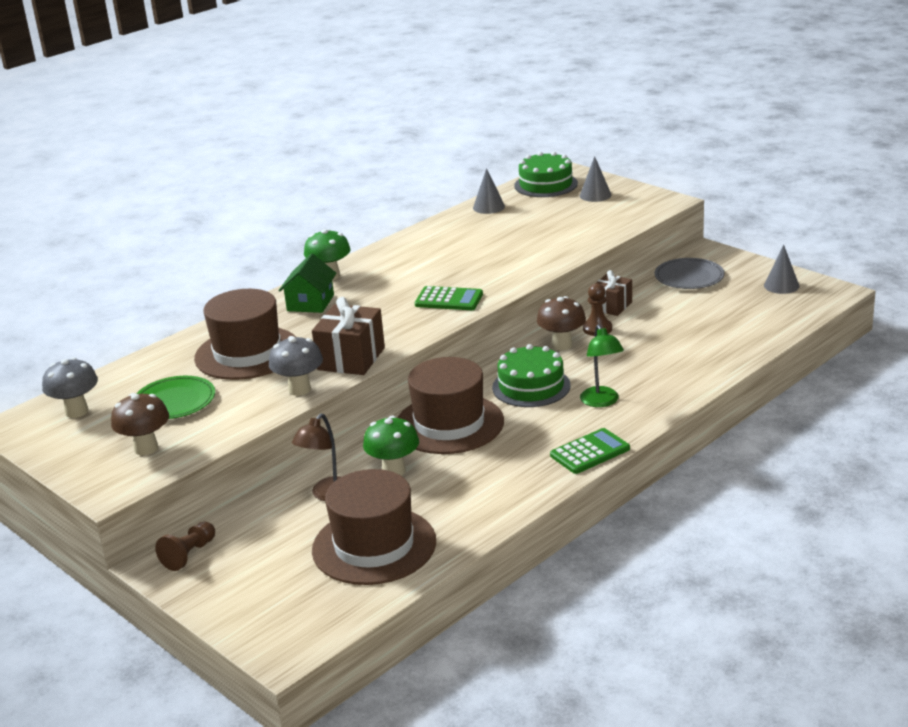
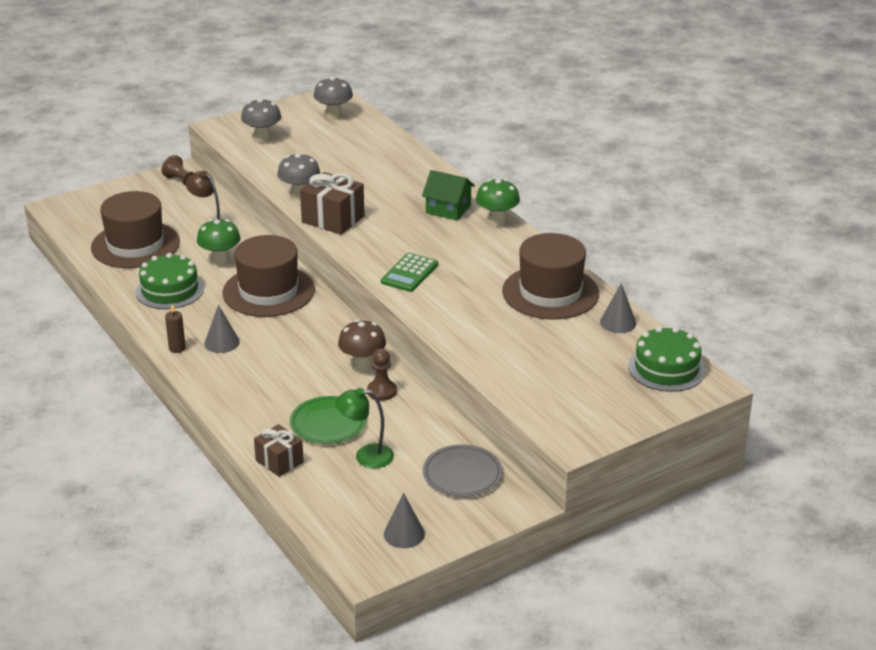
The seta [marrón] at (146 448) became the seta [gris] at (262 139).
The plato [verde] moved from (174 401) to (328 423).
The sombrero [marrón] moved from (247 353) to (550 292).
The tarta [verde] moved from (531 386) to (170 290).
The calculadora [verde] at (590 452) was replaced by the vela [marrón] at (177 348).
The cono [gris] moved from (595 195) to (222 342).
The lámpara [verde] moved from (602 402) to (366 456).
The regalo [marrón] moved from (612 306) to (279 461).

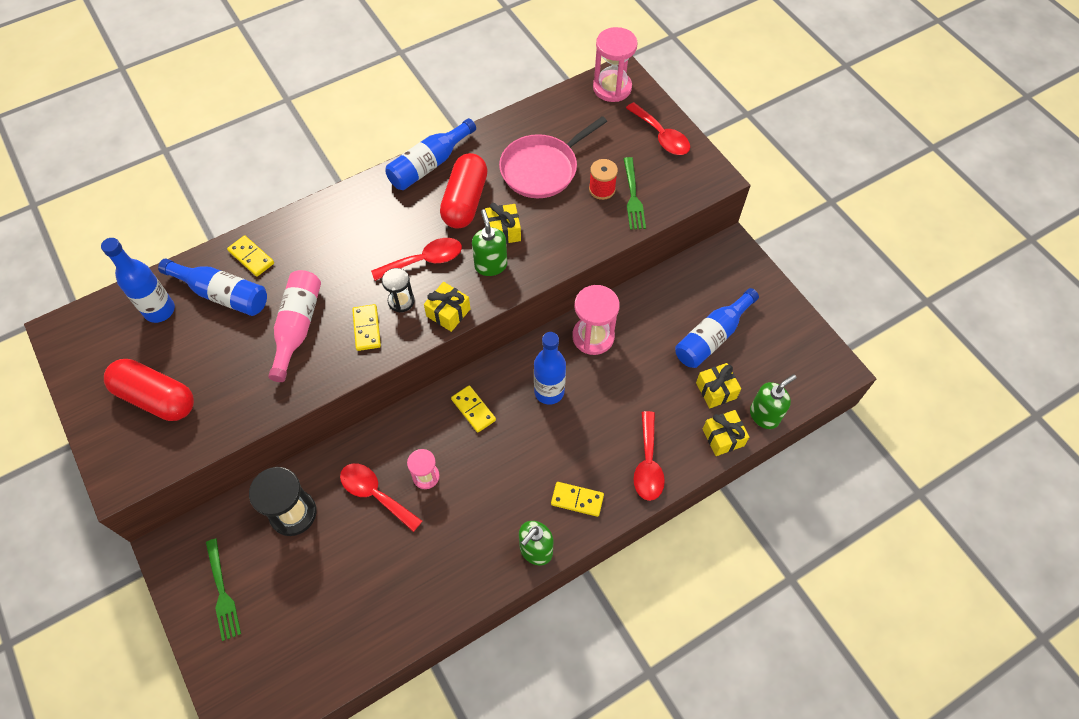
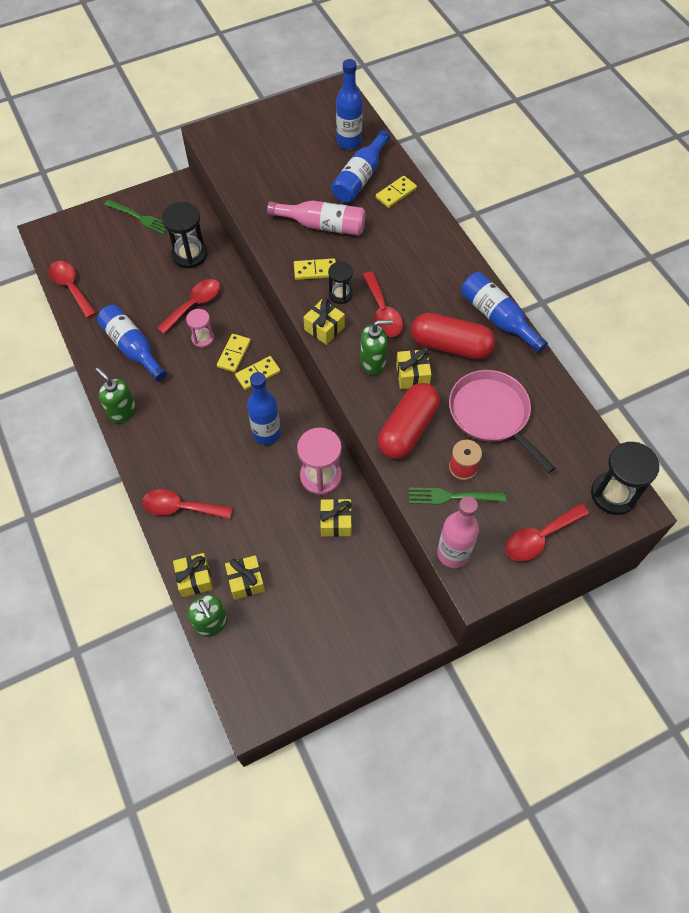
The cápsula [rojo] moved from (156 397) to (408 429).
The tenedor [verde] at (222 592) turned 135 degrees counterclockwise.
The ficha de dominó [amarillo] moved from (577 500) to (234 354).
The reloj de arena [rosa] at (612 88) became the reloj de arena [negro] at (613 494).
The botella [azul] moved from (712 337) to (133 348).
The cuchara [rojo] at (71 287) appeared.
The regalo [amarillo] at (336 522) appeared.
The botella [rosa] at (453 553) appeared.

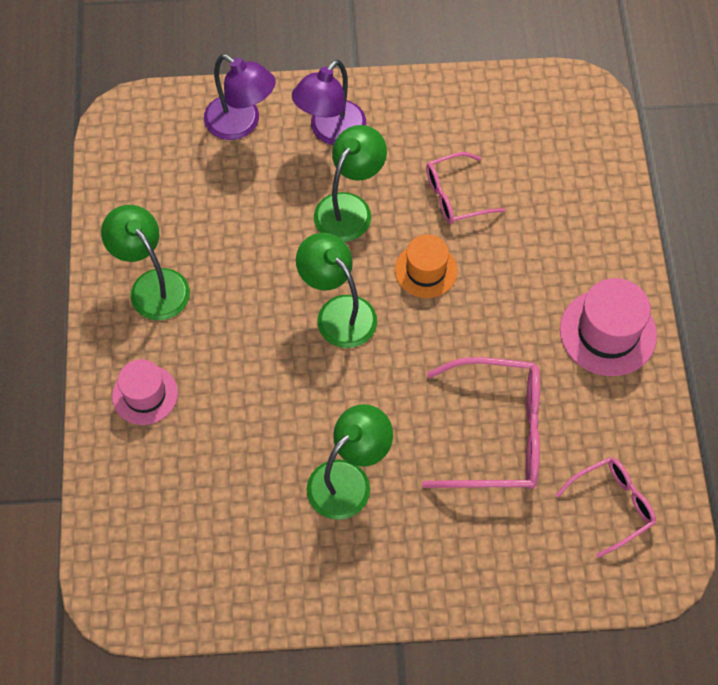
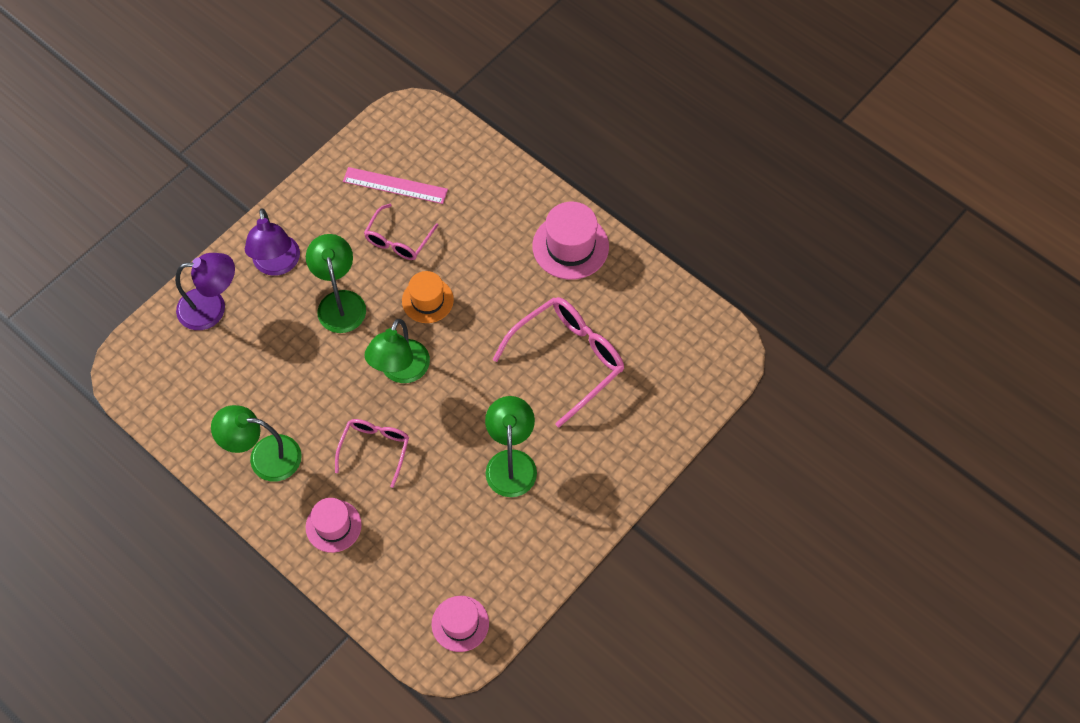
The lámpara [verde] at (338 312) turned 75 degrees counterclockwise.
The gafas [rosa] moved from (612 506) to (375 449).
The regla [rosa] at (395 185) appeared.
The sombrero [rosa] at (460 623) appeared.

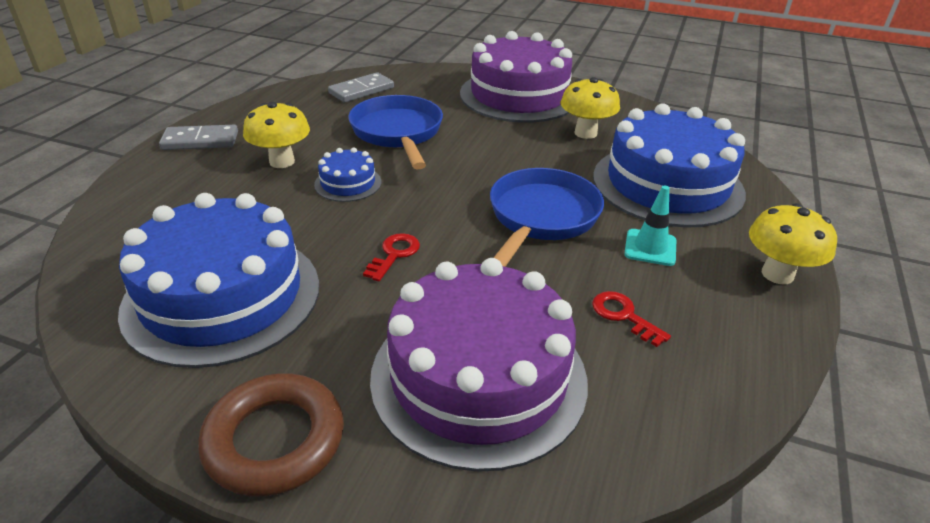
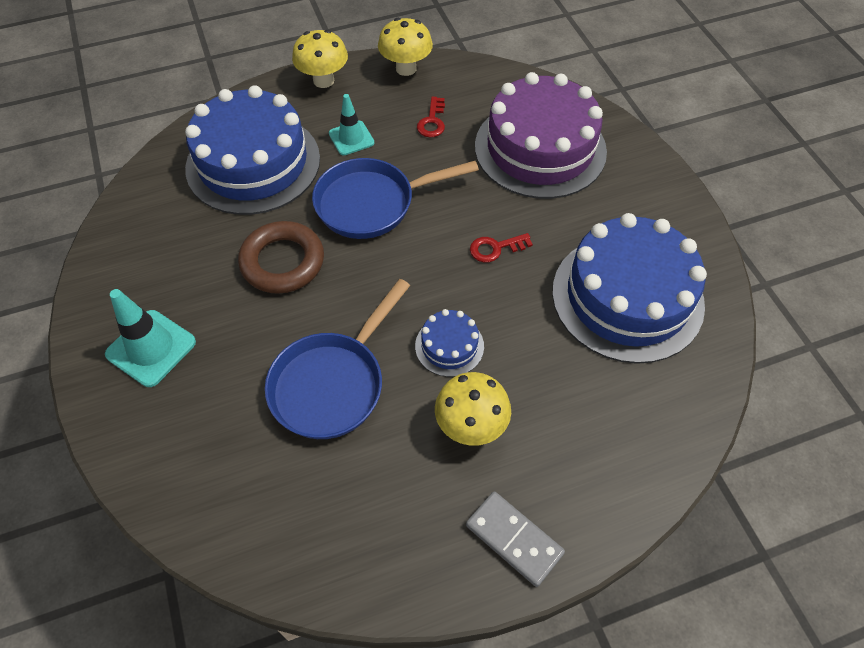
The anillo [marrón] moved from (275 440) to (282 262).
The ficha de dominó [gris] at (361 90) disappeared.
The tarta [morado] at (519 95) was replaced by the cono de tráfico [turquesa] at (151 348).
The seta [amarillo] moved from (585 133) to (406 68).

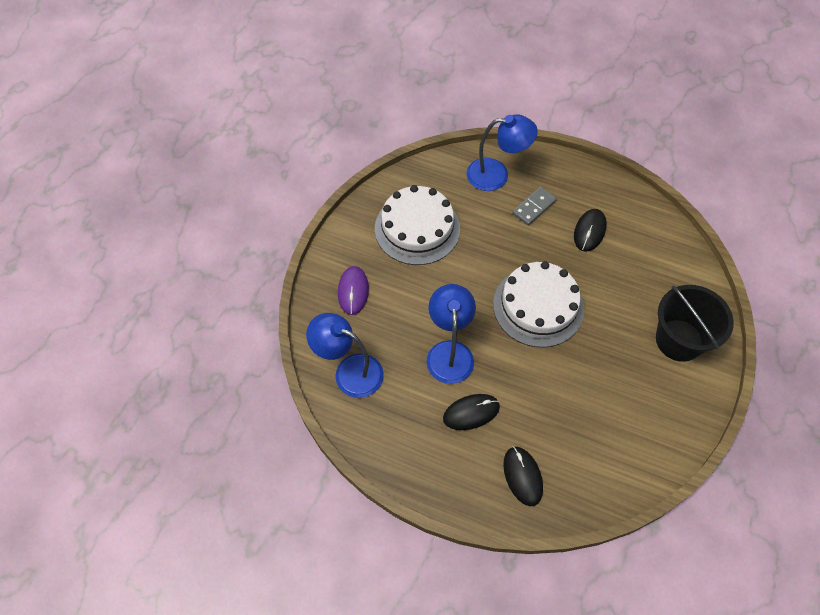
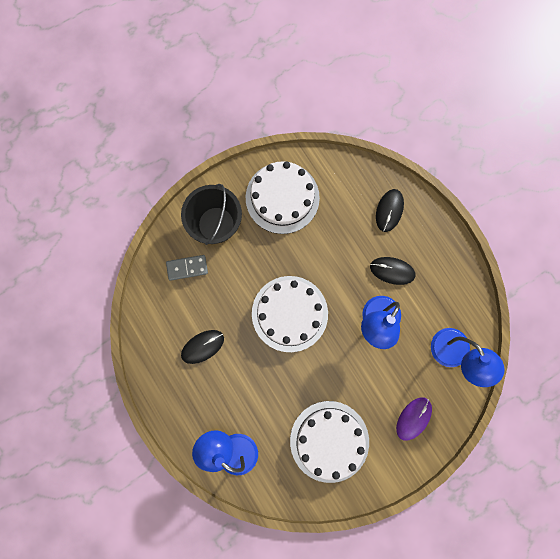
The ficha de dominó [gris] moved from (534 207) to (187 268).
The tarta [blanco] at (282 197) appeared.

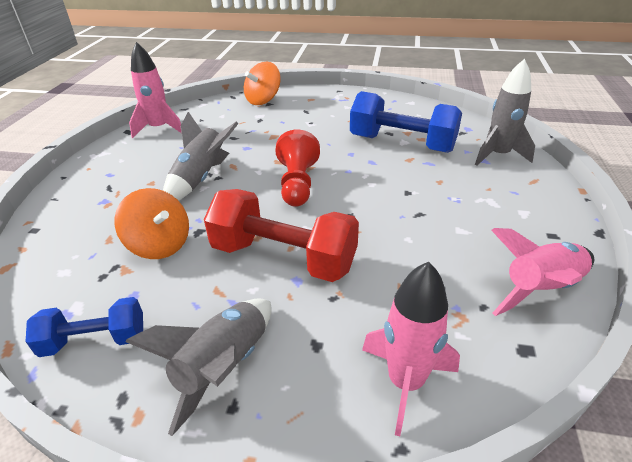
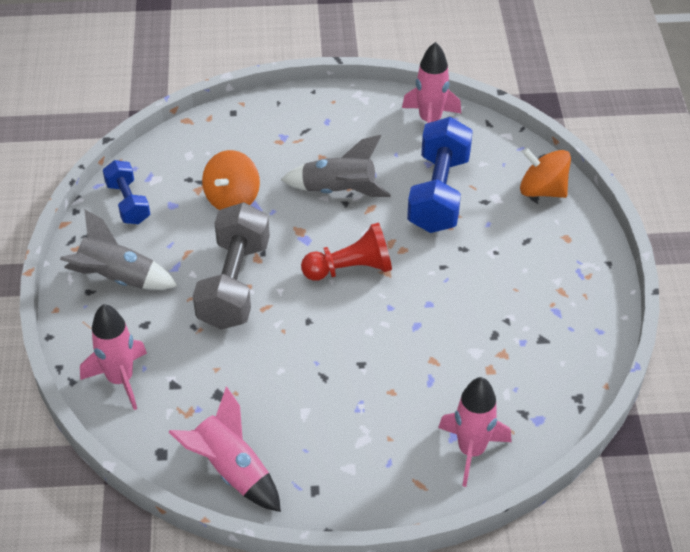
The mancuerna [rojo] at (283 257) became the mancuerna [gris] at (234 284).
The mancuerna [azul] moved from (402 144) to (438 193).
The cohete [gris] at (498 155) became the cohete [rosa] at (471 451).

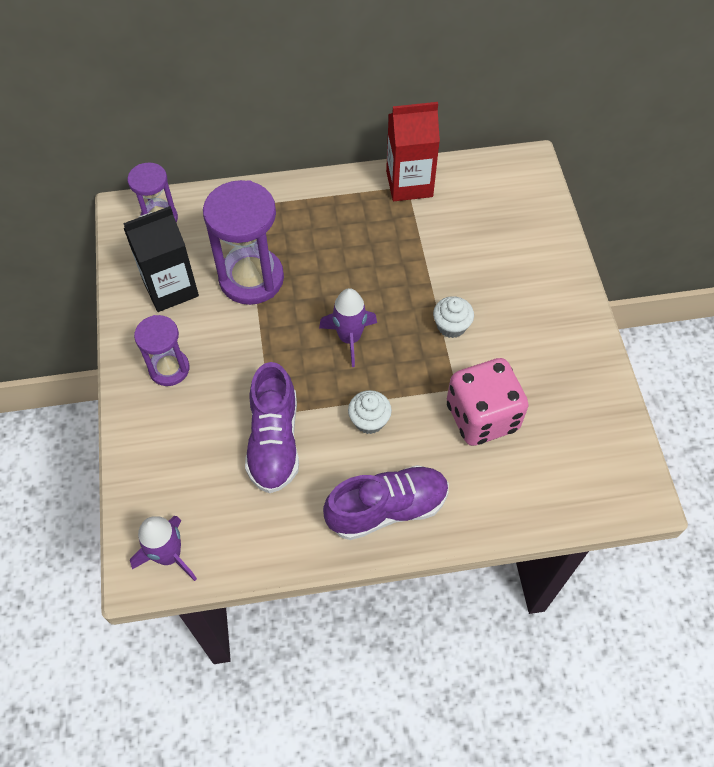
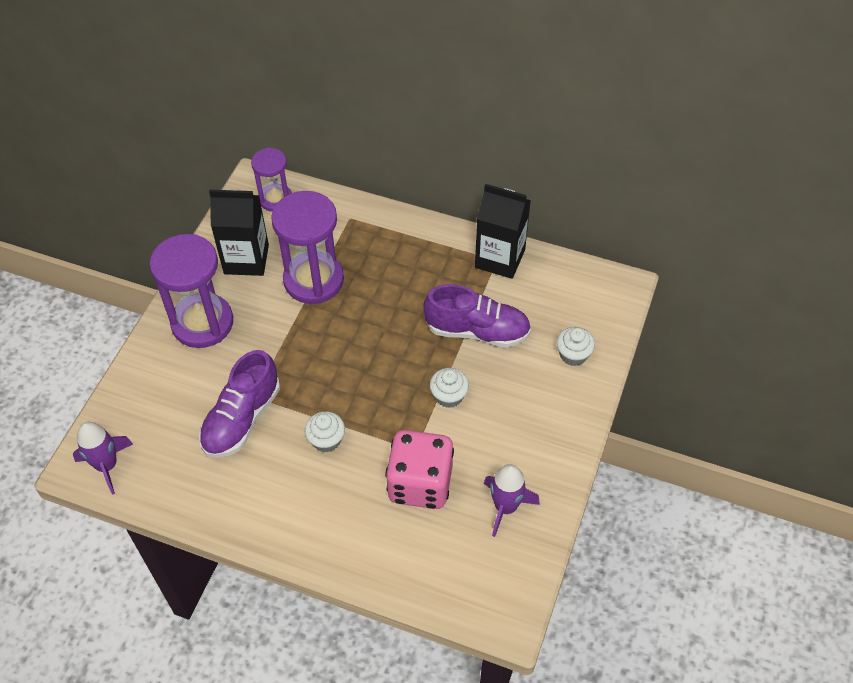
The reloj de arena [morado] at (169 369) changed to 1.70 times the size.
The cohete [morado] moved from (349 338) to (505 507).
The zapato [morado] moved from (387 508) to (477 331).
The cartón de leche [rojo] at (409 184) became the cartón de leche [negro] at (500 258).
The magdalena [blanco] at (573 355) appeared.

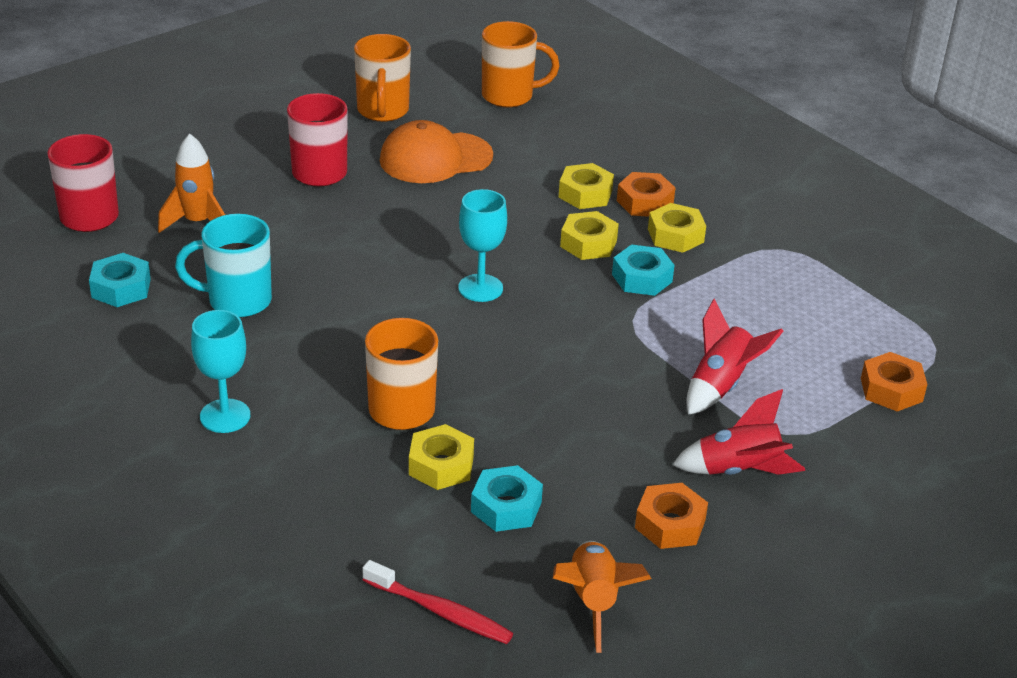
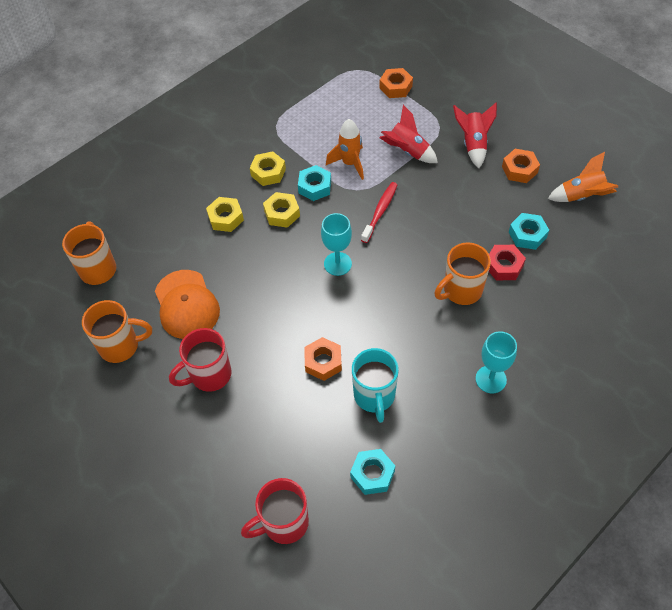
The cohete [naranja] moved from (198 223) to (350 163).
The cepillo de dientes [rojo] moved from (440 612) to (380 211).
The tuerca [amarillo] at (441 465) became the tuerca [rojo] at (504 266).
The tuerca [naranja] moved from (644 202) to (323 362).

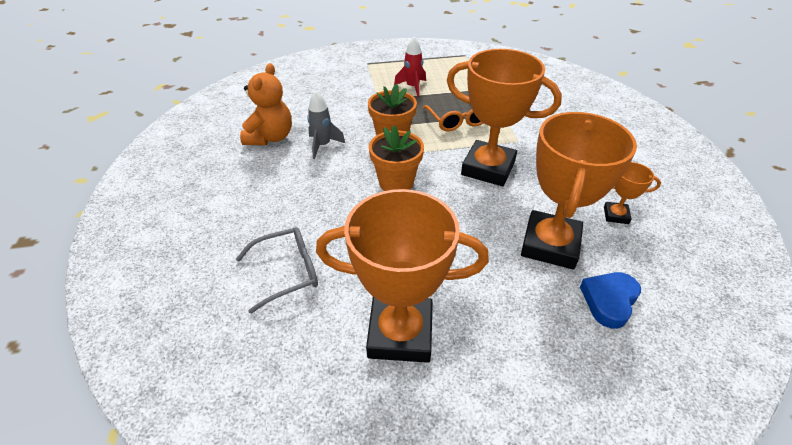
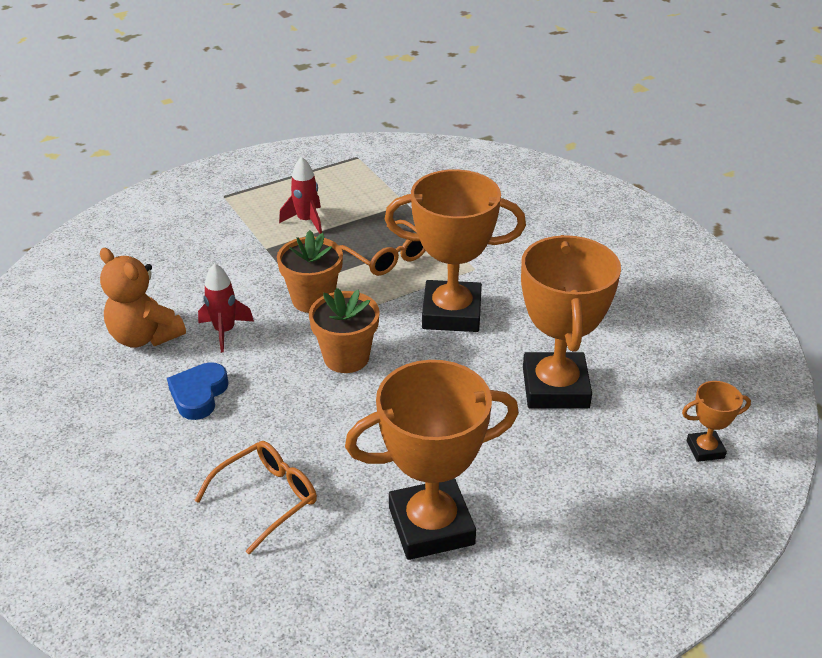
The gafas [gris] at (287 272) became the gafas [naranja] at (267 498).
The osito [naranja] at (270 137) turned 135 degrees clockwise.
The cohete [gris] at (323 145) became the cohete [rojo] at (225 331).
The corazón [azul] moved from (609 301) to (199 395).
The trofeo [naranja] moved from (616 215) to (705 449).

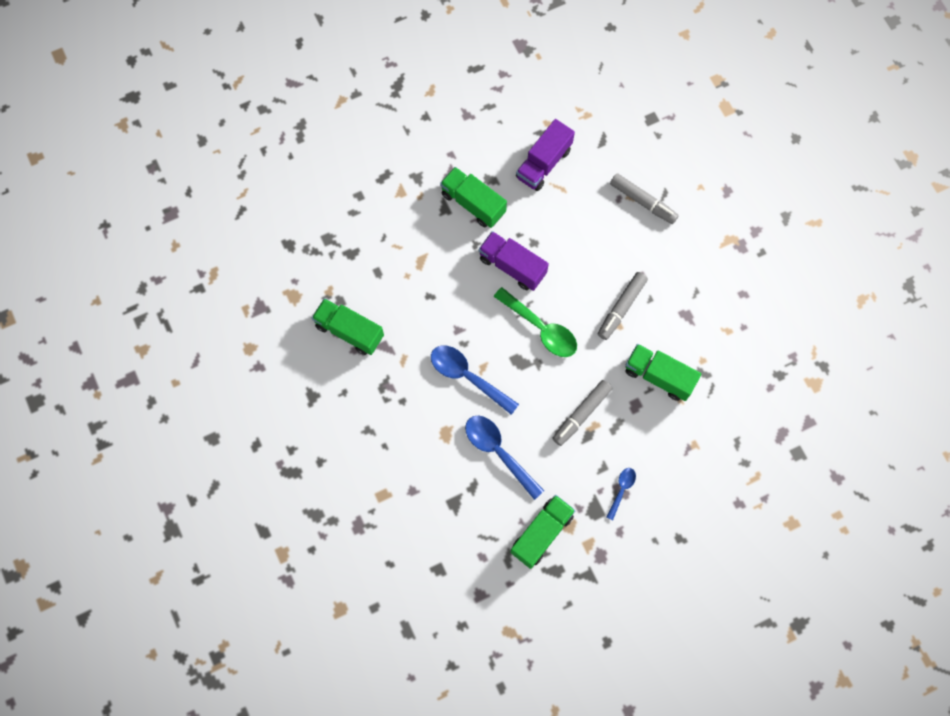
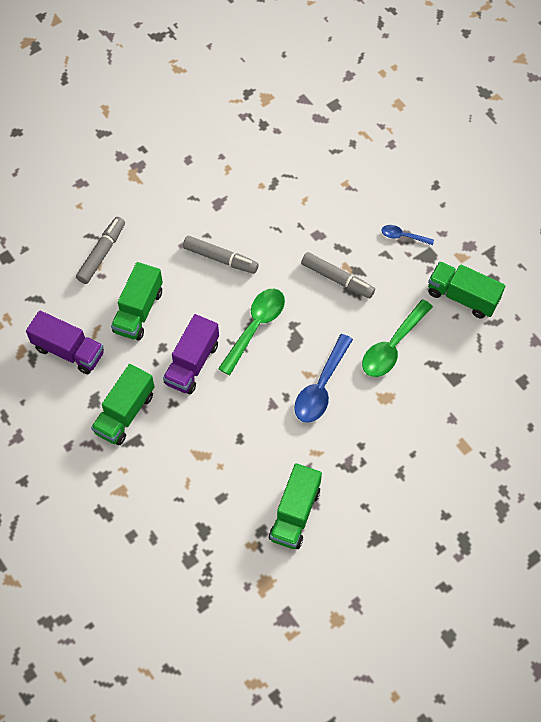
The cuchara [azul] at (498 452) became the cuchara [verde] at (392 346).
The camión [verde] moved from (659 376) to (138 311).

